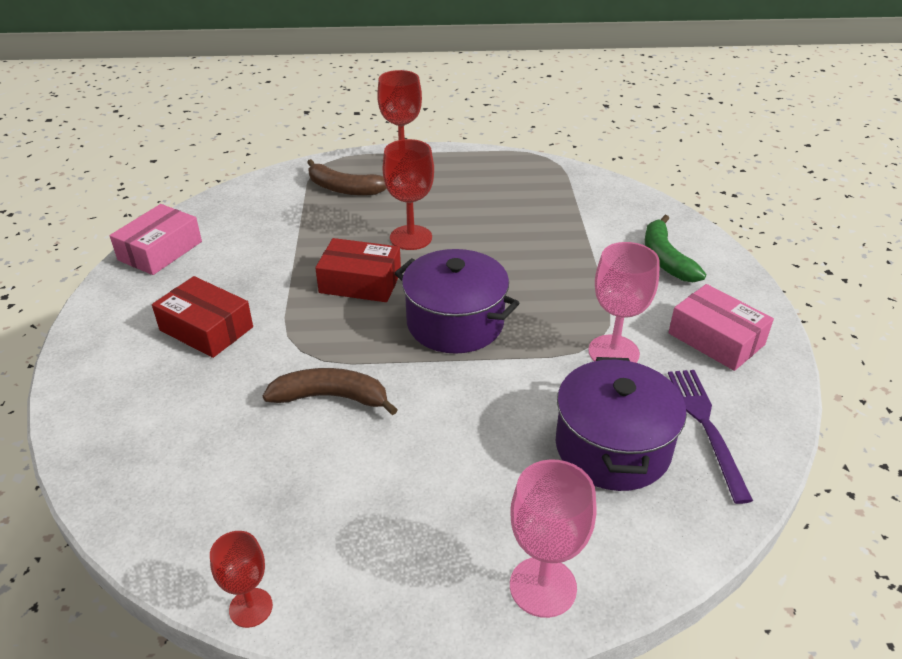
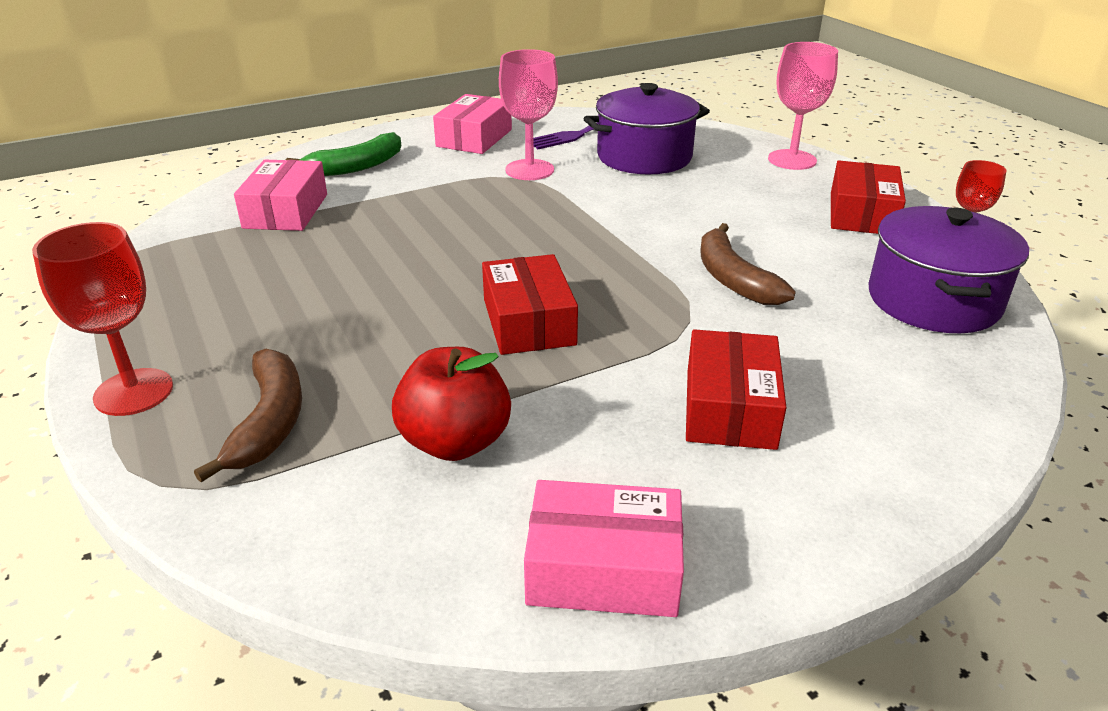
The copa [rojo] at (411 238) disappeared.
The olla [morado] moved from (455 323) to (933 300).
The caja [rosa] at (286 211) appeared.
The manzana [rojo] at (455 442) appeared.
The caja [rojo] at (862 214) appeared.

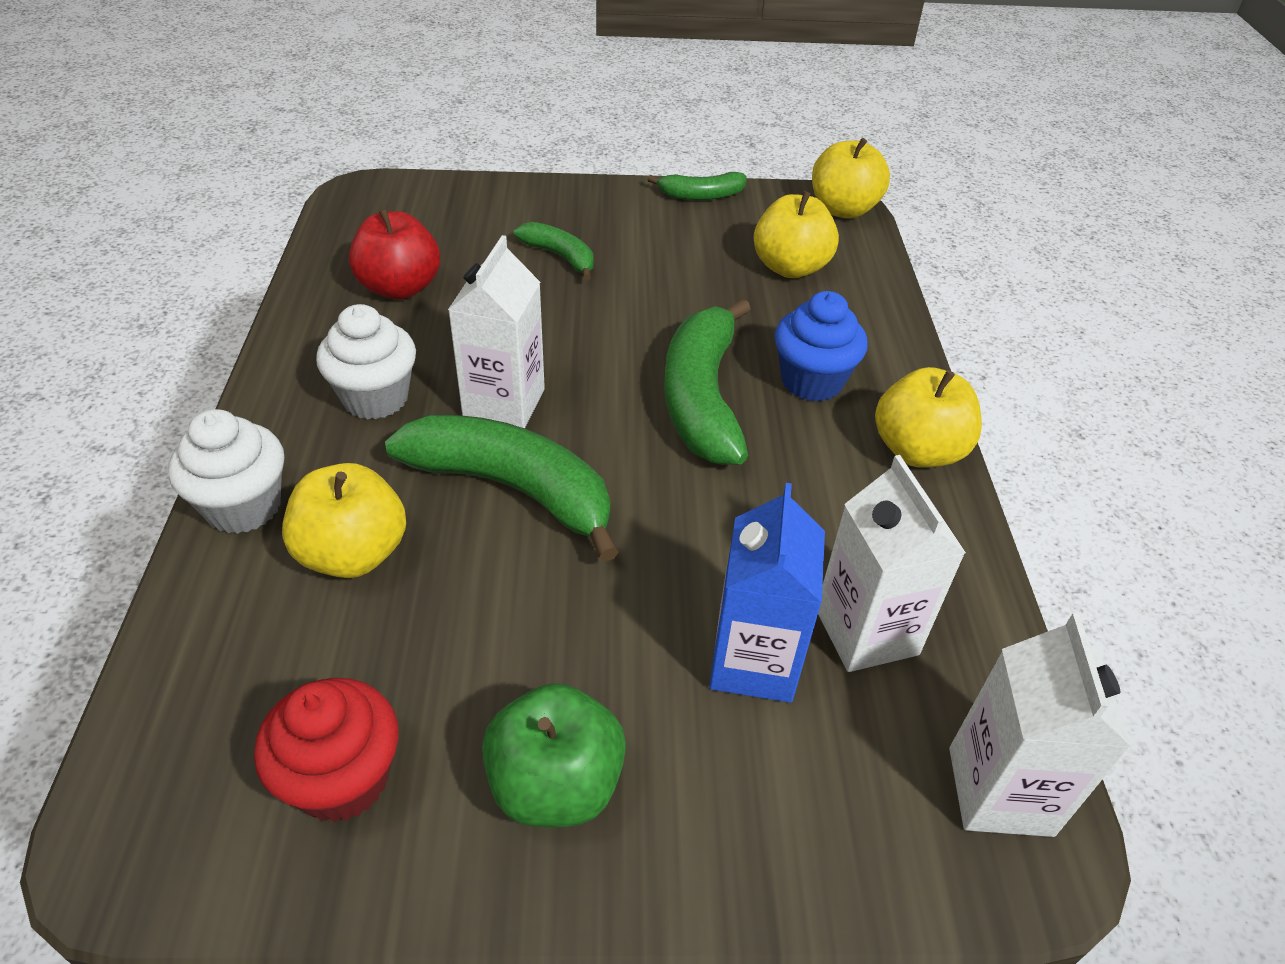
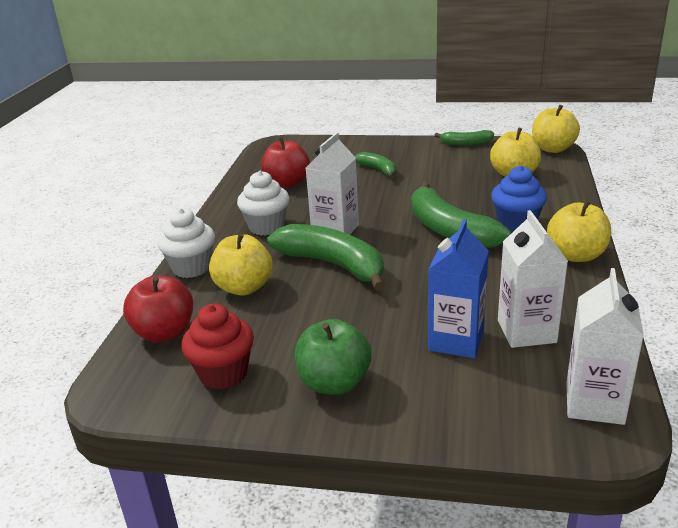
The plátano [verde] at (702 397) turned 45 degrees counterclockwise.
The manzana [rojo] at (164 332) appeared.

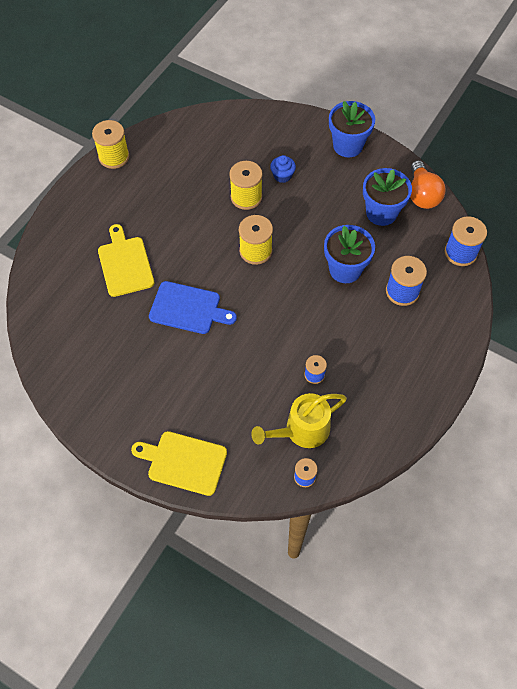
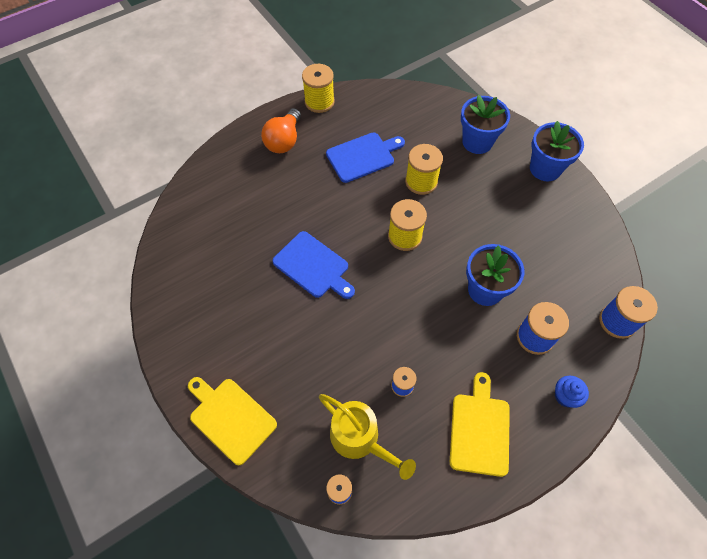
The tabla de cortar [amarillo] moved from (125 264) to (479 430).
The regadera [amarillo] at (301 431) turned 135 degrees counterclockwise.
The magdalena [azul] moved from (282 176) to (565 396).
The maceta [azul] moved from (381 213) to (477 142).
The bombilla [naranja] moved from (422 194) to (284 141).
The tabla de cortar [azul] at (363 156) appeared.

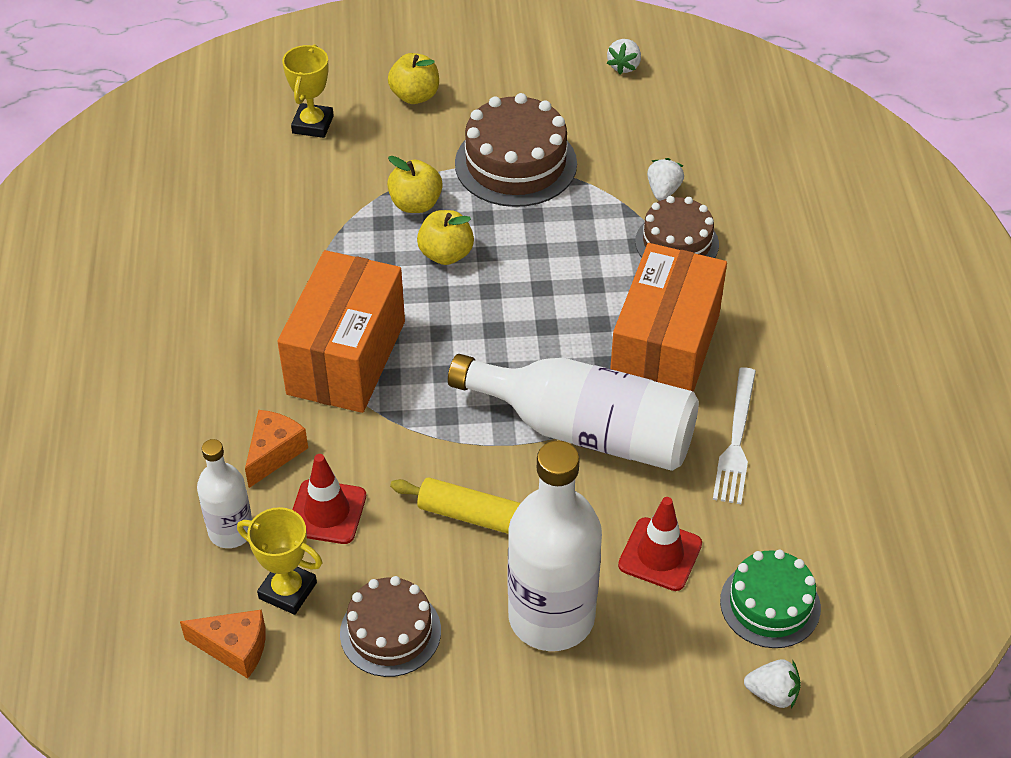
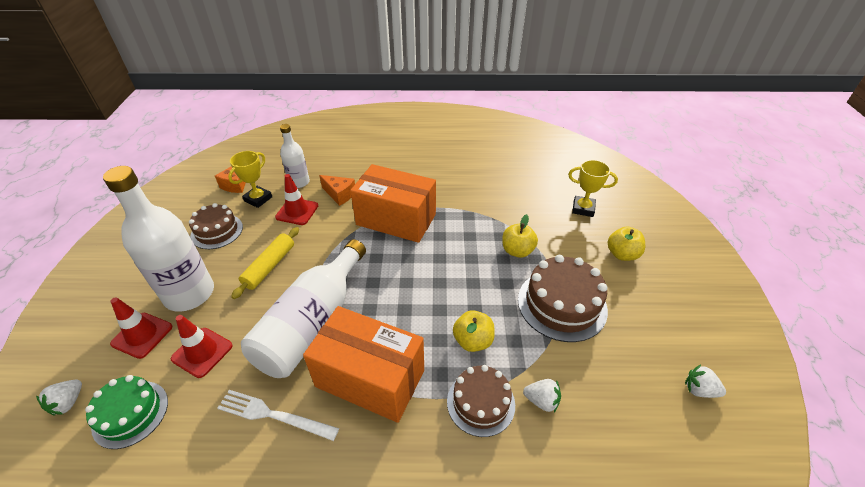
The manzana [amarillo] moved from (446 254) to (473 341).
The cono de tráfico [rojo] at (142 335) appeared.

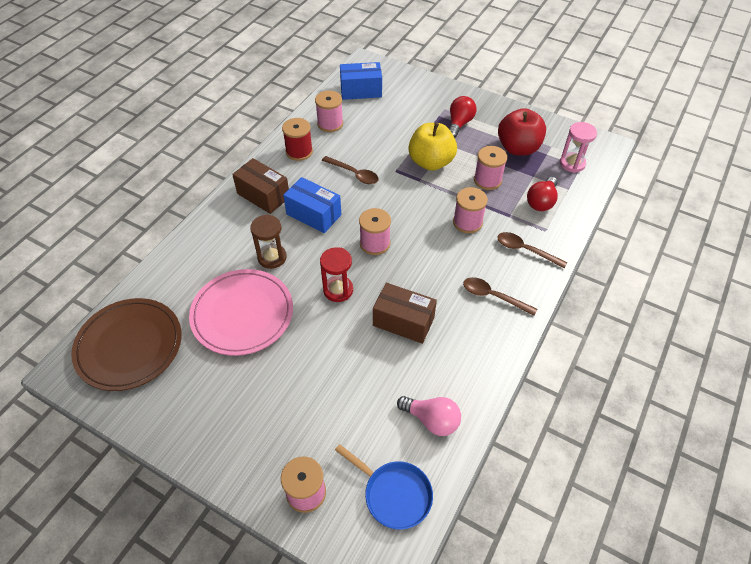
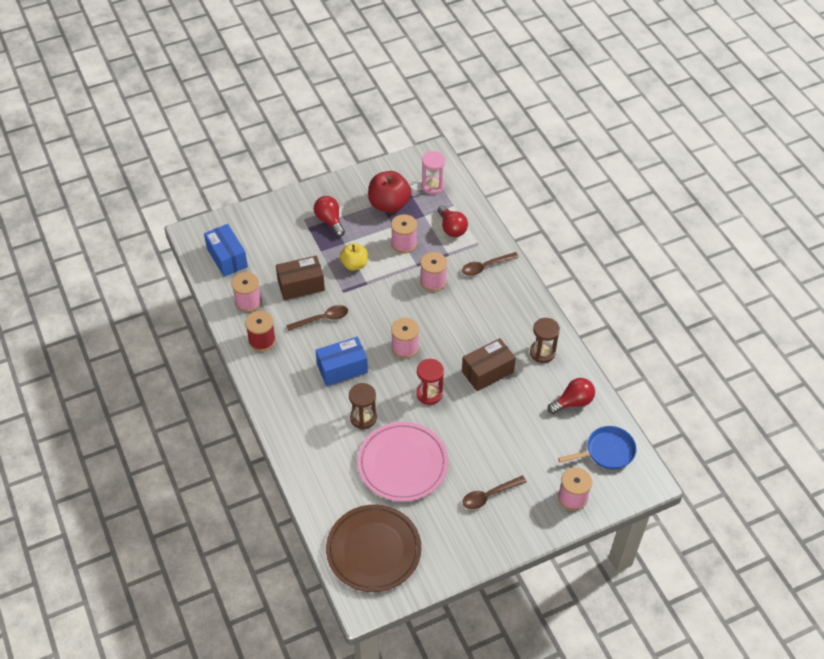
The caja [marrón] moved from (263 195) to (301 285).
The caja [azul] at (361 90) turned 60 degrees counterclockwise.
The bombilla [rosa] at (431 420) became the bombilla [rojo] at (573 402).
The manzana [amarillo] at (431 162) changed to 0.63 times the size.
The cuchara [marrón] moved from (493 296) to (489 495).
The reloj de arena [marrón] at (542 353) appeared.

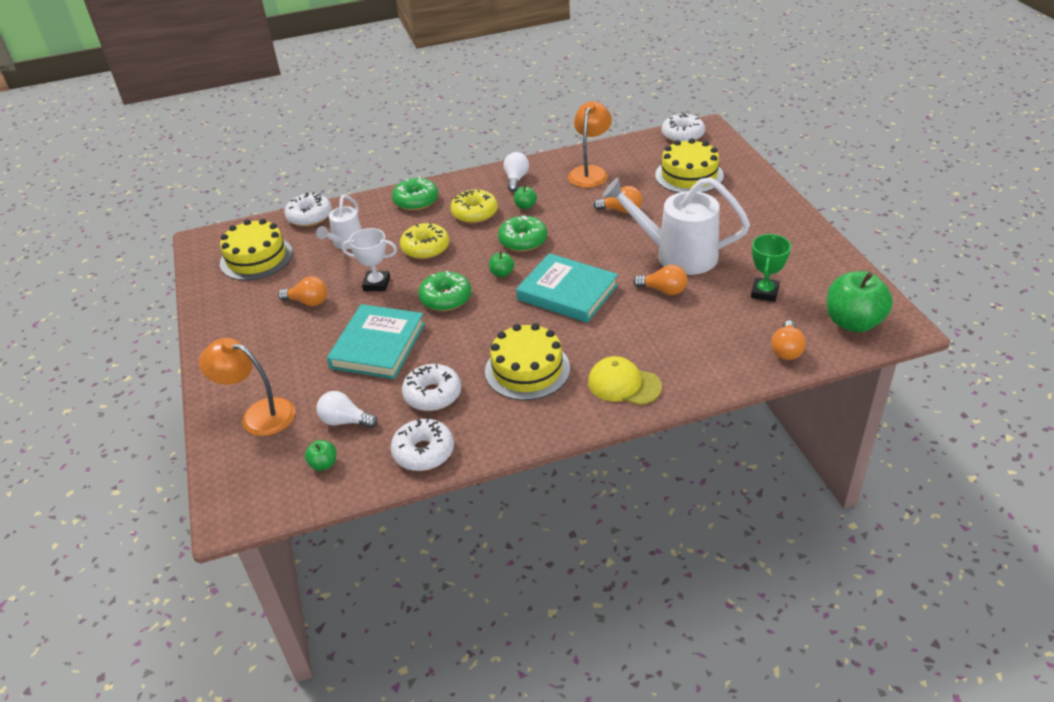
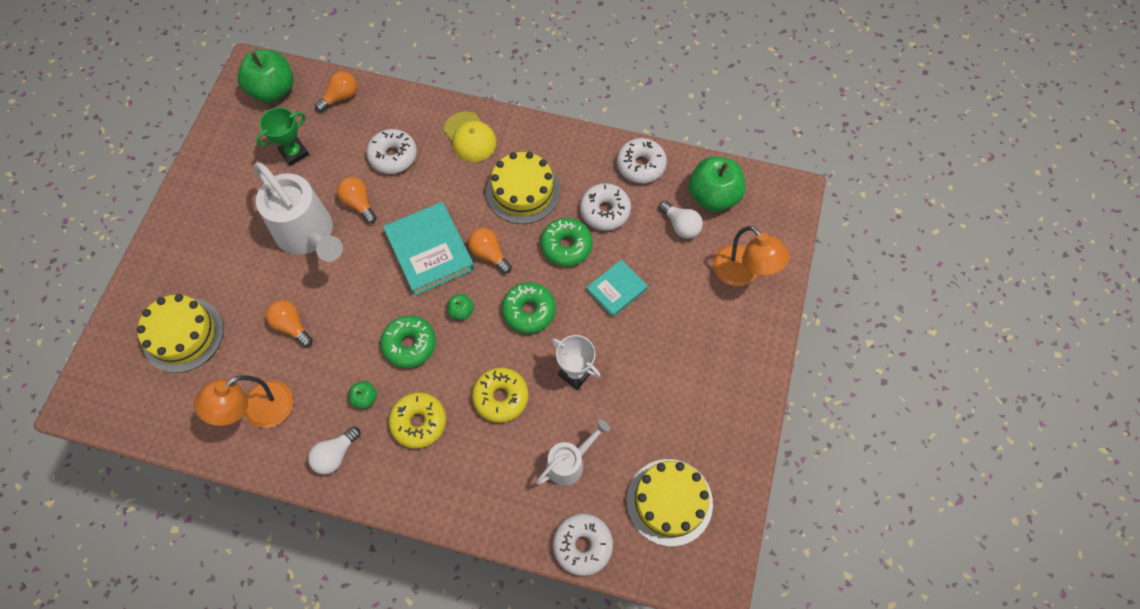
The bombilla [naranja] moved from (308 302) to (489 254).
The manzana [verde] at (323 464) changed to 2.21 times the size.
The libro [turquesa] at (378 346) changed to 0.59 times the size.
The rosquilla [verde] moved from (416 201) to (566 246).
The rosquilla [blanco] moved from (682 135) to (393 156).

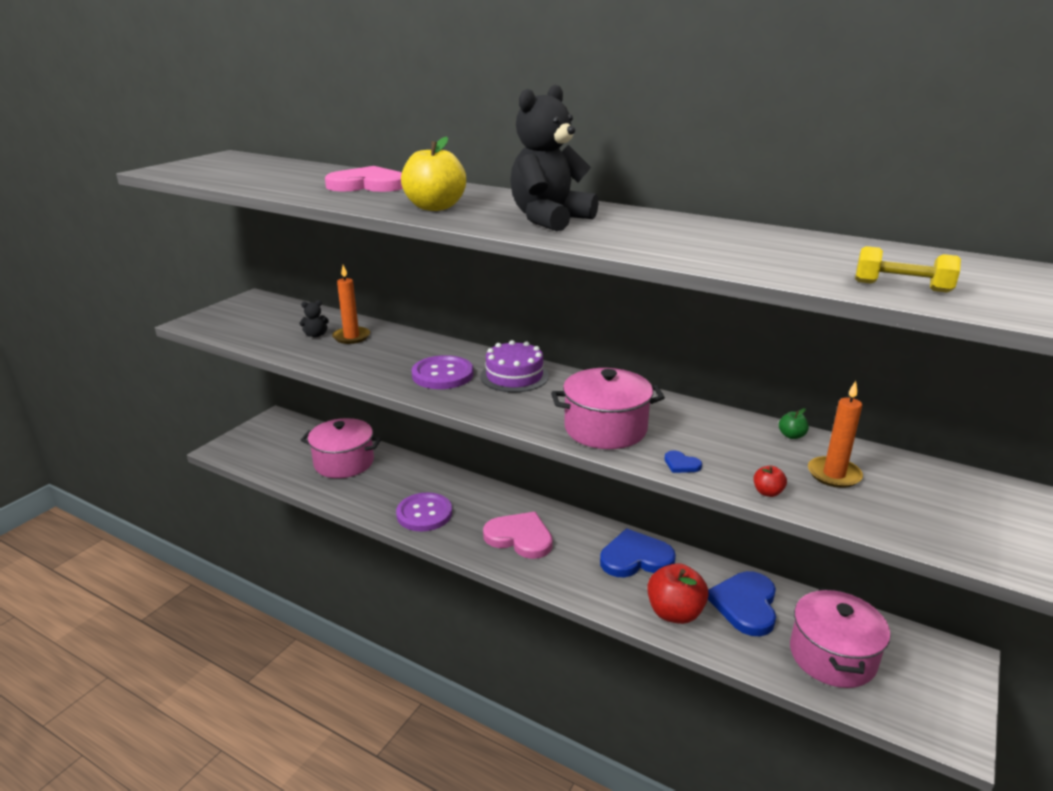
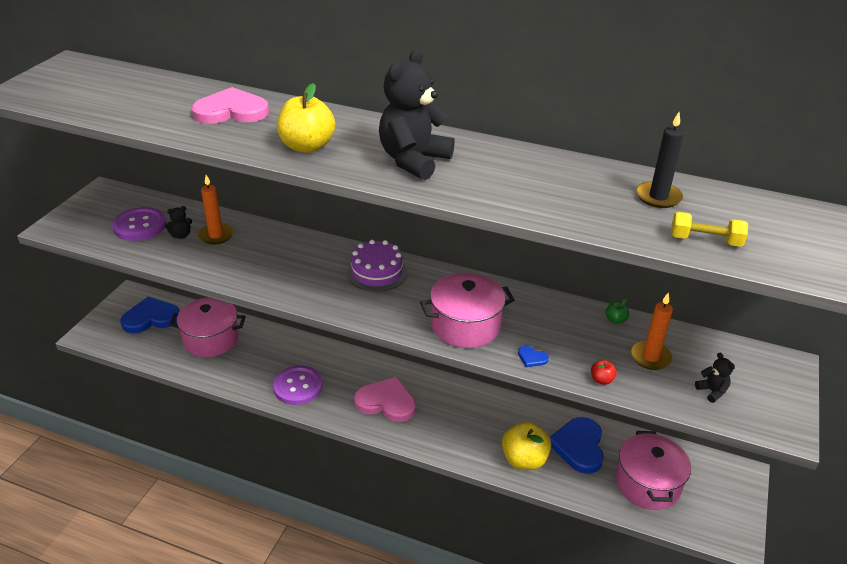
The botón [morado] moved from (442 375) to (139 226).
The corazón [azul] moved from (635 558) to (151 318).
The manzana [rojo] at (674 613) became the manzana [amarillo] at (524 460).
The vela [negro] at (658 197) appeared.
The osito [negro] at (712 391) appeared.

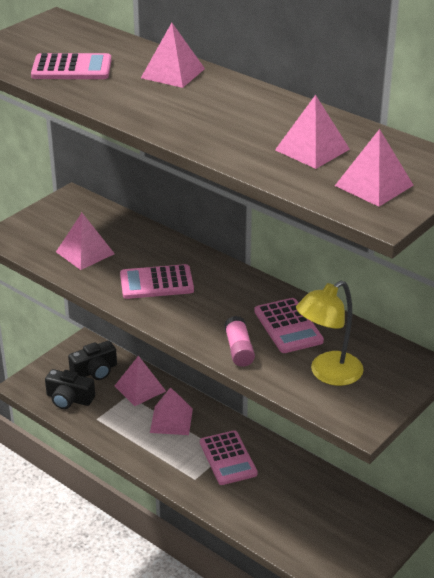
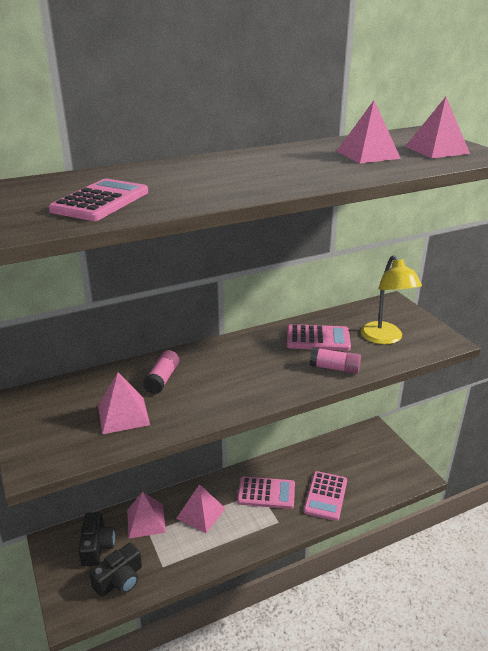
The calculadora [rosa] moved from (156 283) to (325 496).
The pirámide [rosa] at (173 73) disappeared.
The barra de pegamento [rosa] at (162 379) appeared.

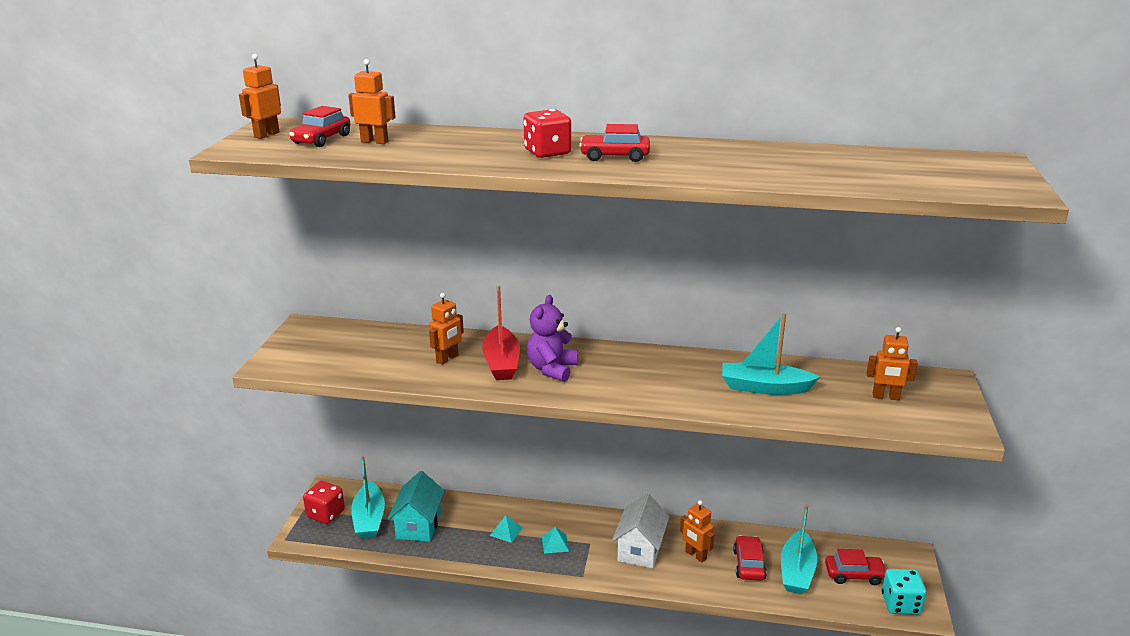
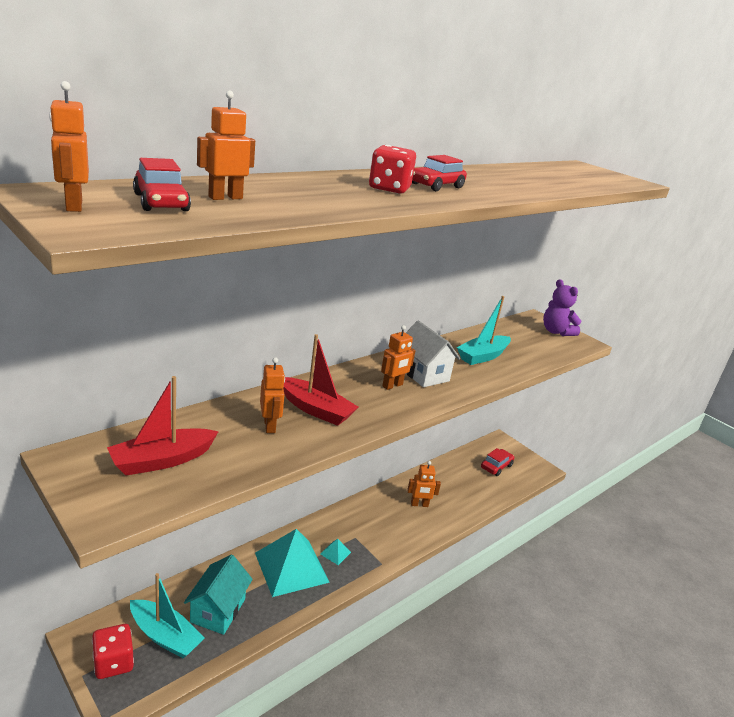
The casa [turquesa] at (418 525) turned 60 degrees clockwise.
The pirámide [turquesa] at (506 531) changed to 2.50 times the size.
The osito [morado] moved from (552 369) to (556 332).
The casa [blanco] moved from (640 549) to (423 374).
The coche [rojo] at (749 564) disappeared.
The barco [turquesa] at (797 571) disappeared.
The robot [naranja] moved from (886 397) to (392 386).
The dado [turquesa] at (900 604) disappeared.
The barco [rojo] at (162 460) appeared.

